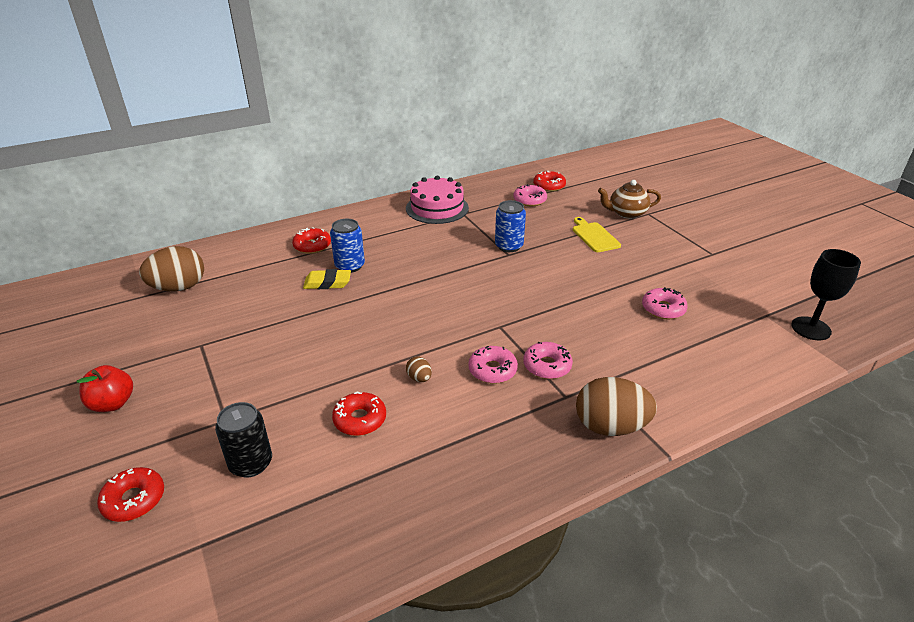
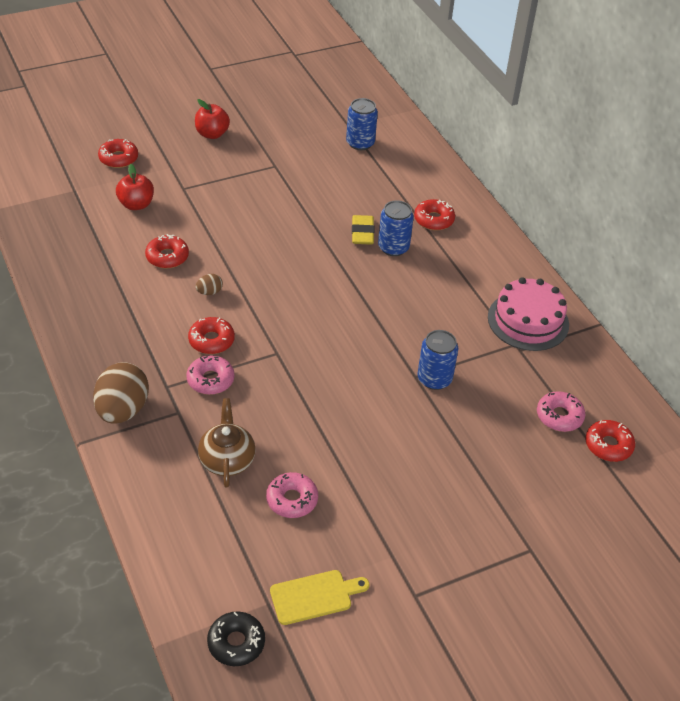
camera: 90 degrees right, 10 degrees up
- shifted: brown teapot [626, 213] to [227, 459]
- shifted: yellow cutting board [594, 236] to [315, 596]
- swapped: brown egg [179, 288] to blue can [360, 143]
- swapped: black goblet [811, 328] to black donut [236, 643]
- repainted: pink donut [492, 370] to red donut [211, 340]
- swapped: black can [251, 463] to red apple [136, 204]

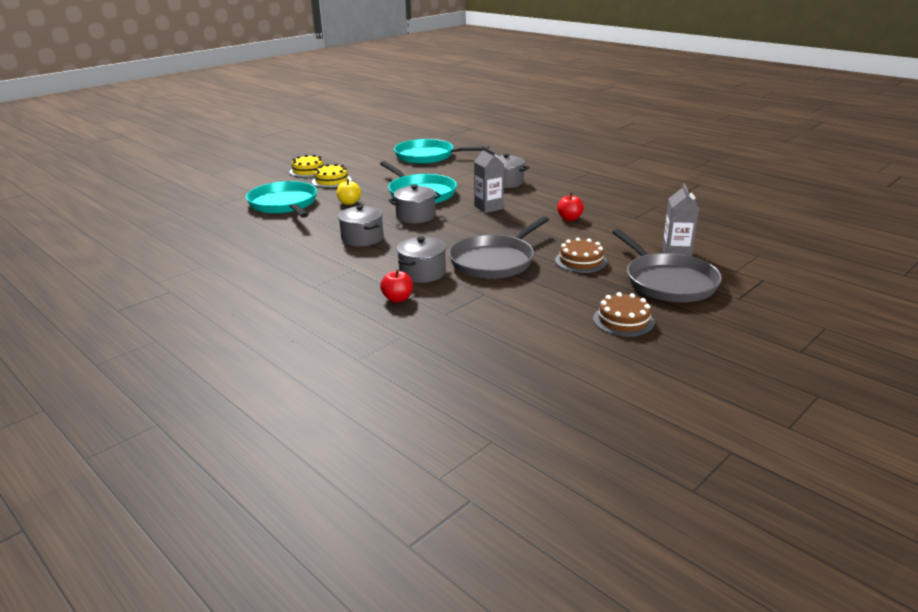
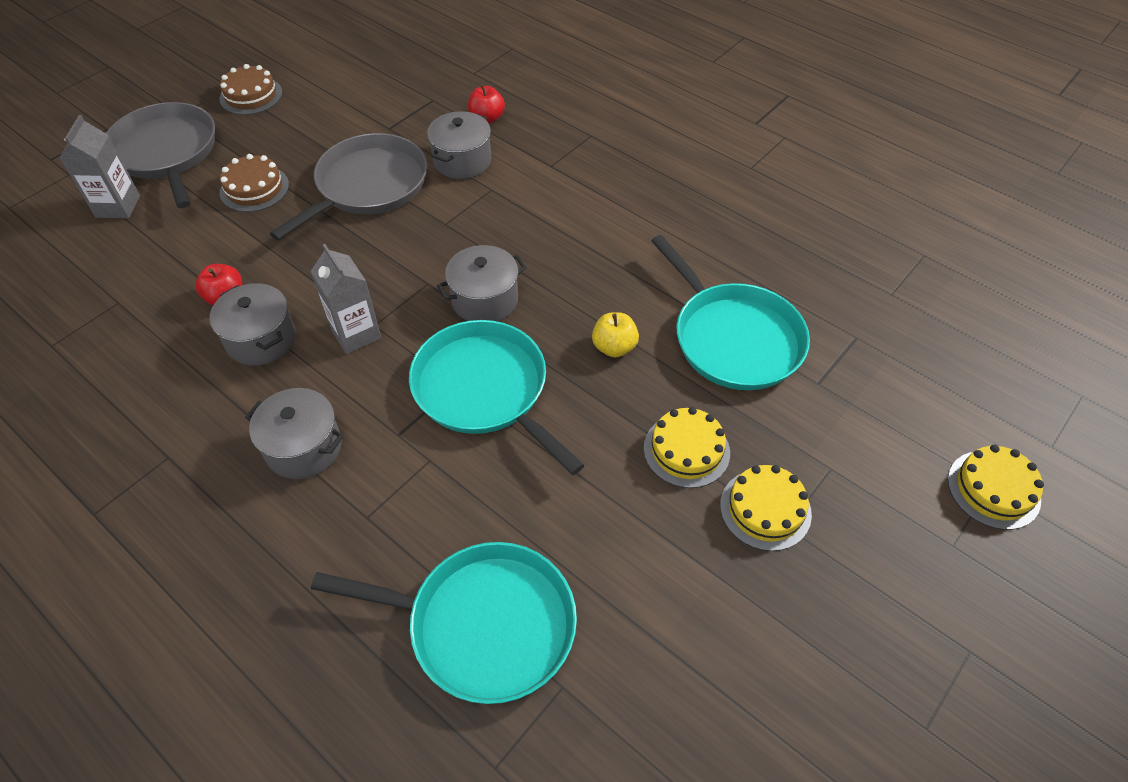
camera: 175 degrees right, 25 degrees up
- shifted: grey pot [362, 238] to [261, 339]
- new: yellow cake [993, 489]

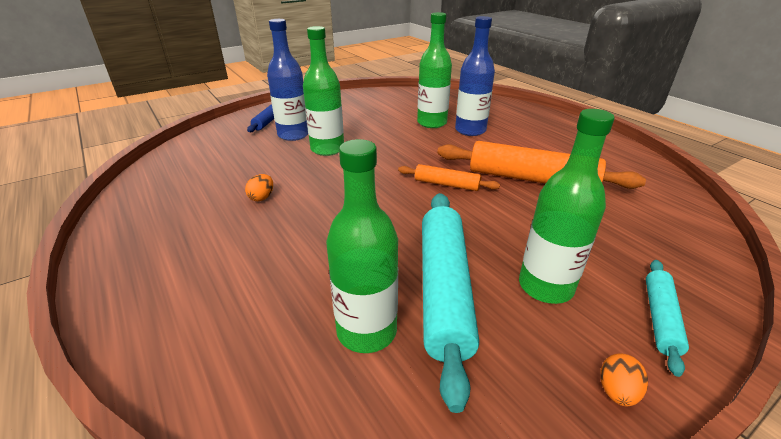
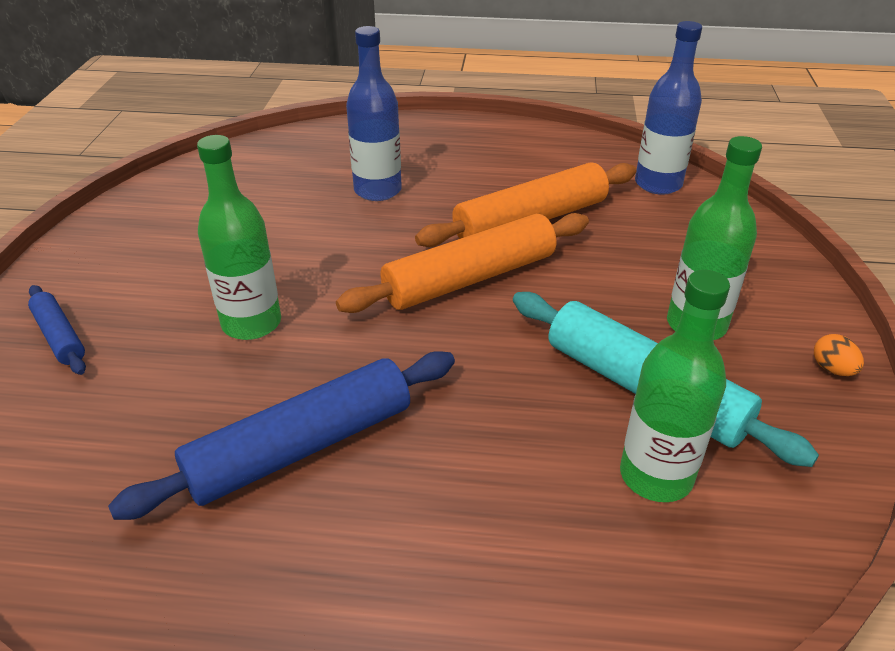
camera: 50 degrees left, 5 degrees up
- gone: green bottle [432, 123]
- shifted: blue bottle [293, 135] to [658, 184]
- scaled: orange rolling pin [446, 184] = [470, 279] x1.94
- swapped: orange egg [262, 197] to blue rolling pin [301, 446]
- gone: turquoise rolling pin [660, 318]

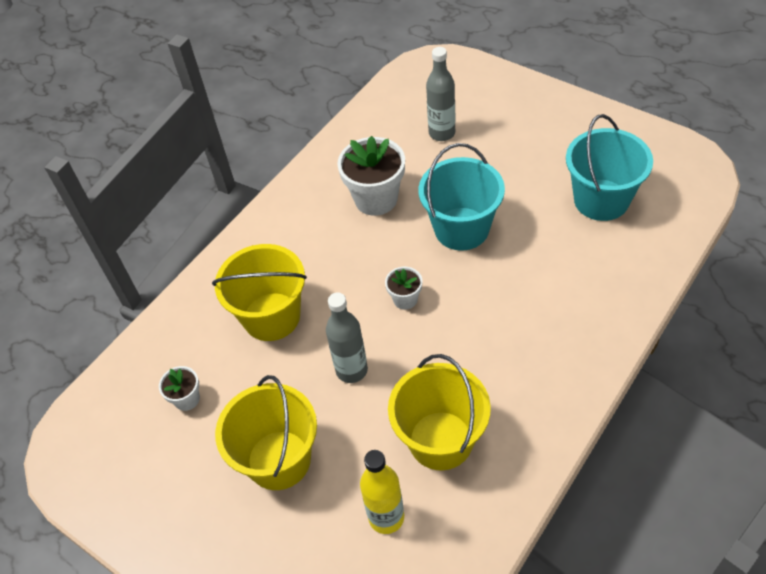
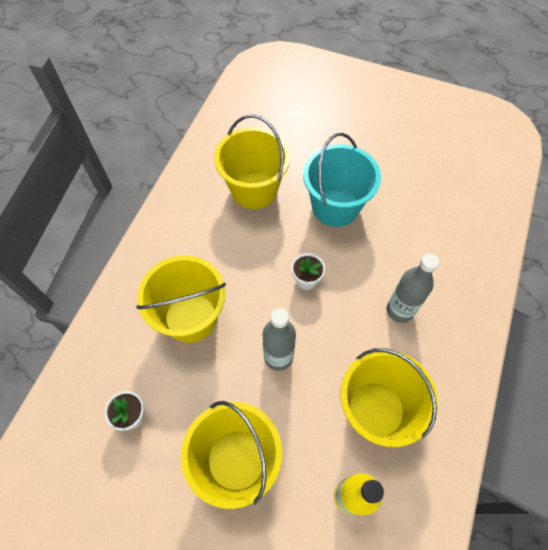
camera: 20 degrees left, 10 degrees up
- shifted: grey bottle [442, 133] to [400, 310]
- gone: turquoise bucket [601, 200]
- swapped: white flower pot [376, 199] to yellow bucket [254, 189]

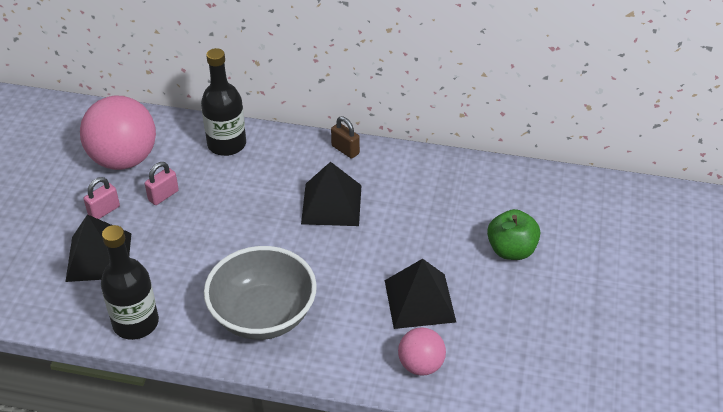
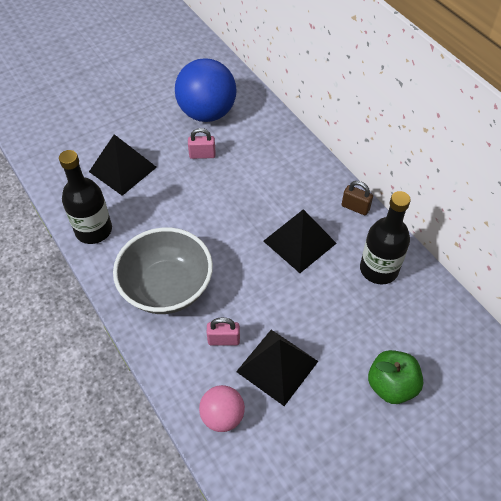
camera: 45 degrees right, 10 degrees up
- shifted: black bottle [227, 144] to [378, 269]
- repainted: pink ball [124, 159] to blue ball [207, 113]
- rotated: brown padlock [345, 150] = [355, 207] 60 degrees counterclockwise
- shifted: pink padlock [104, 211] to [224, 340]

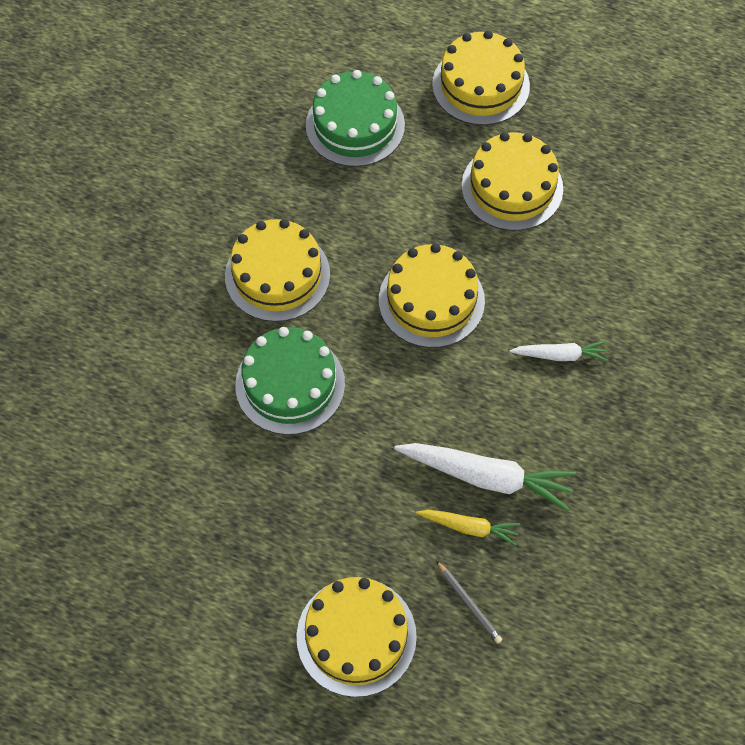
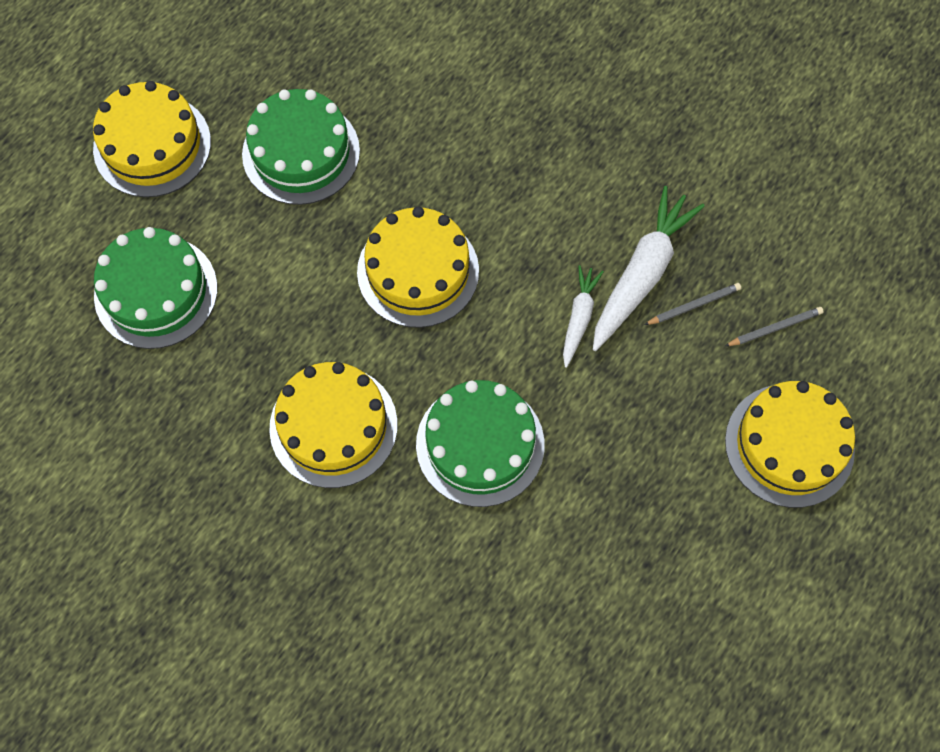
camera: 75 degrees left, 5 degrees up
- repainted: yellow cake [512, 187] to green cake [301, 152]
- shifted: white carrot [560, 355] to [579, 318]
- swapped: yellow carrot [469, 527] to grey pencil [693, 305]

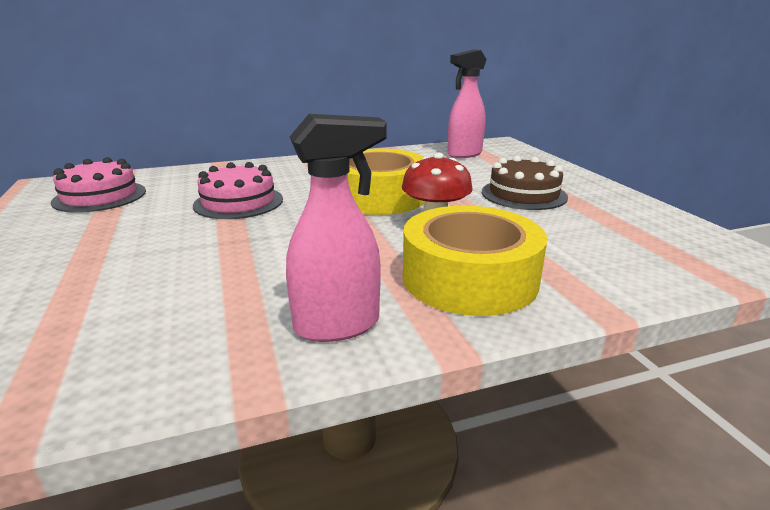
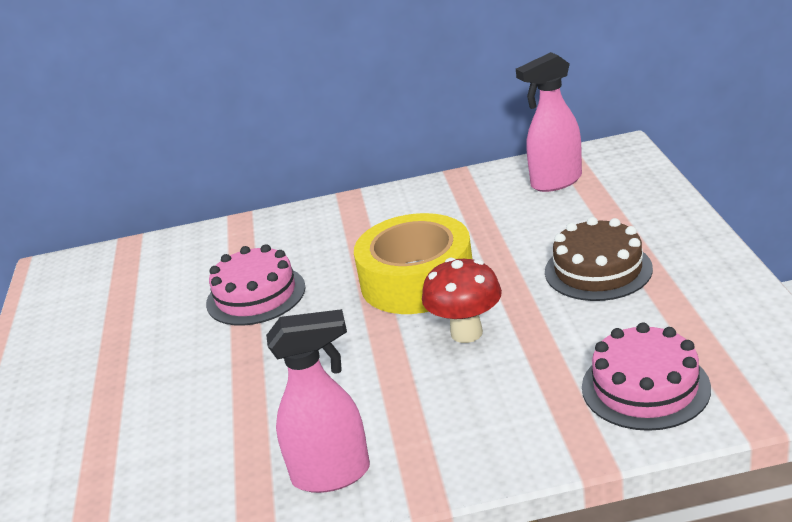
camera: 15 degrees right, 5 degrees up
- shifted: pink cake [100, 196] to [645, 387]
- gone: yellow tape [469, 278]

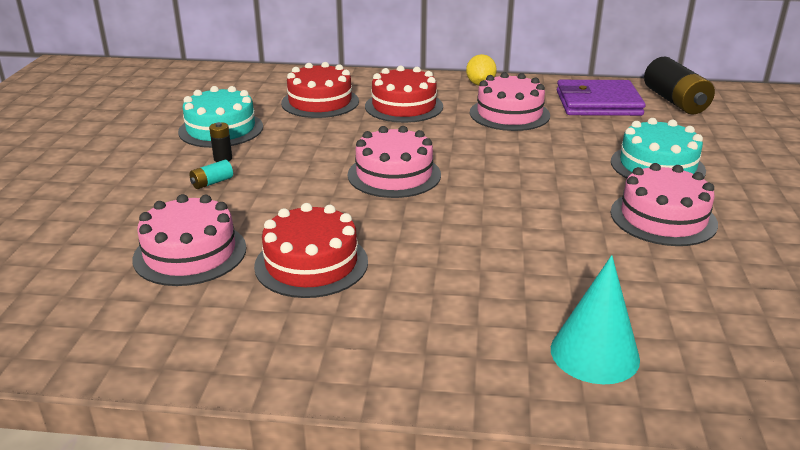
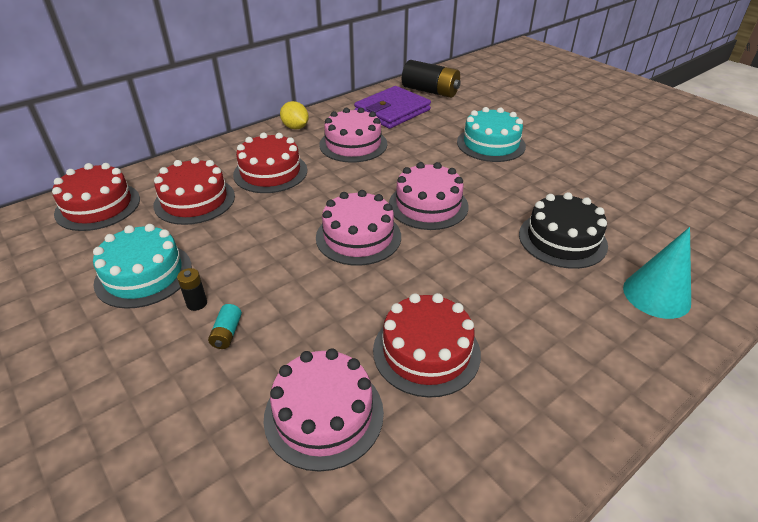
camera: 45 degrees left, 10 degrees up
- shifted: pink cake [663, 218] to [428, 205]
- new: red cake [98, 206]
- new: black cake [562, 239]

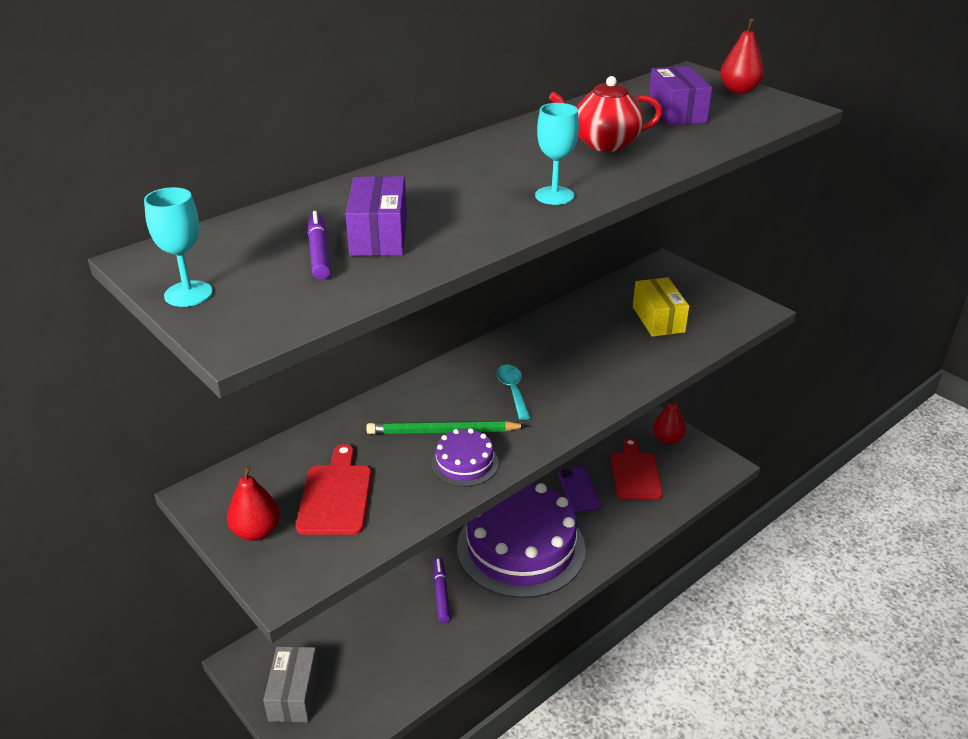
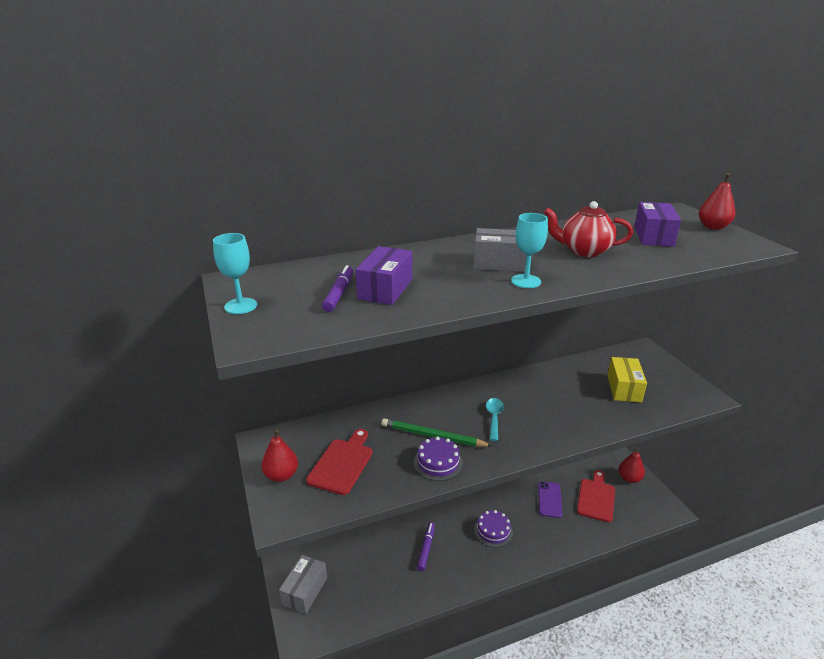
camera: 20 degrees right, 5 degrees down
- scaled: purple cake [521, 547] = [493, 531] x0.42
- new: grey box [500, 263]

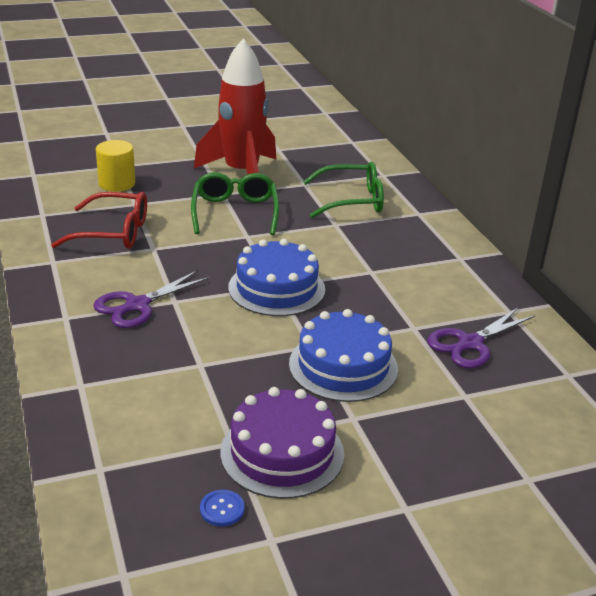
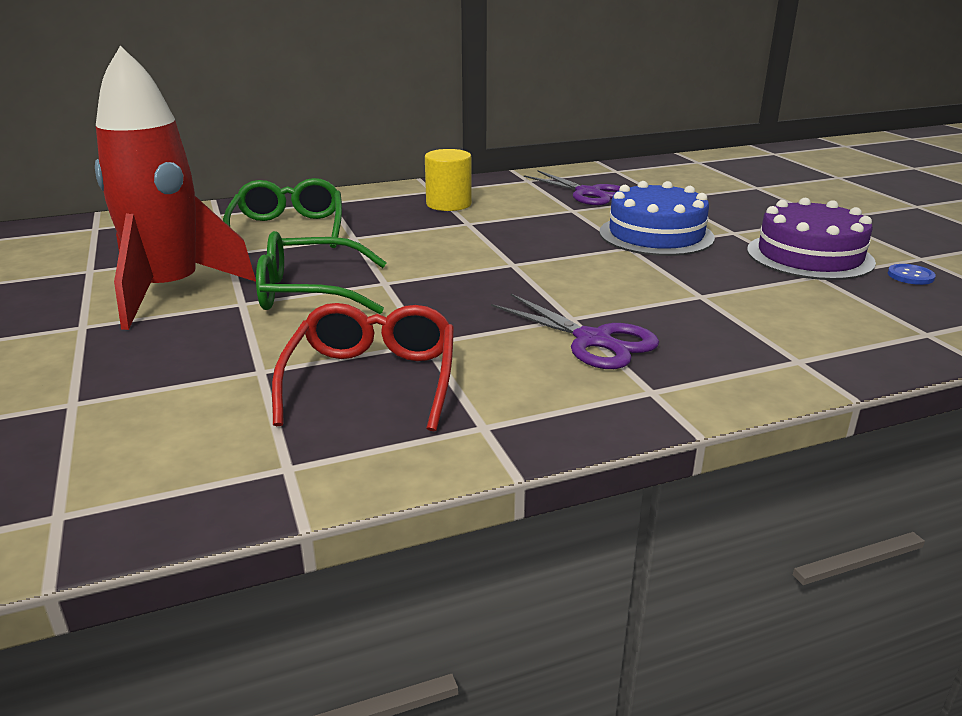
camera: 90 degrees left, 5 degrees down
- shifted: yellow cylinder [117, 184] to [448, 204]
- gone: blue cake [276, 288]

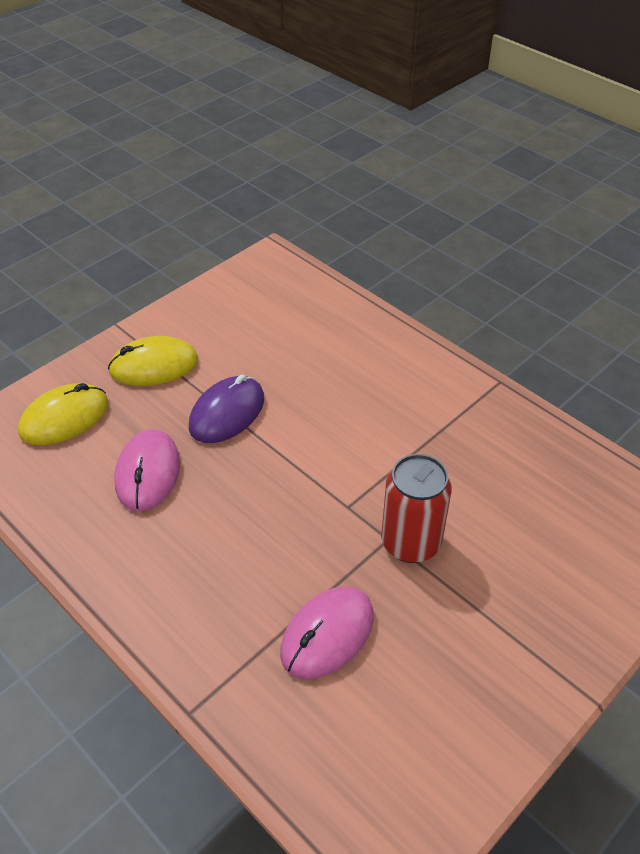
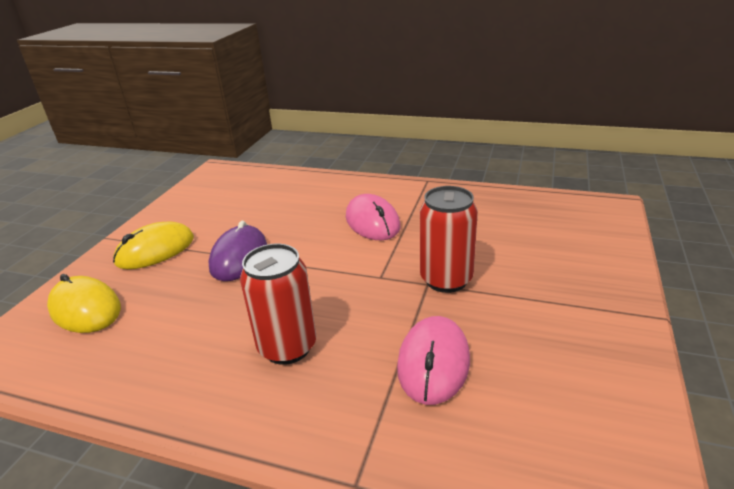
camera: 25 degrees left, 15 degrees down
- rotated: yellow mouse [64, 418] = [85, 309] 75 degrees counterclockwise
- shifted: pink mouse [147, 473] to [372, 222]
- new: red can [287, 347]

